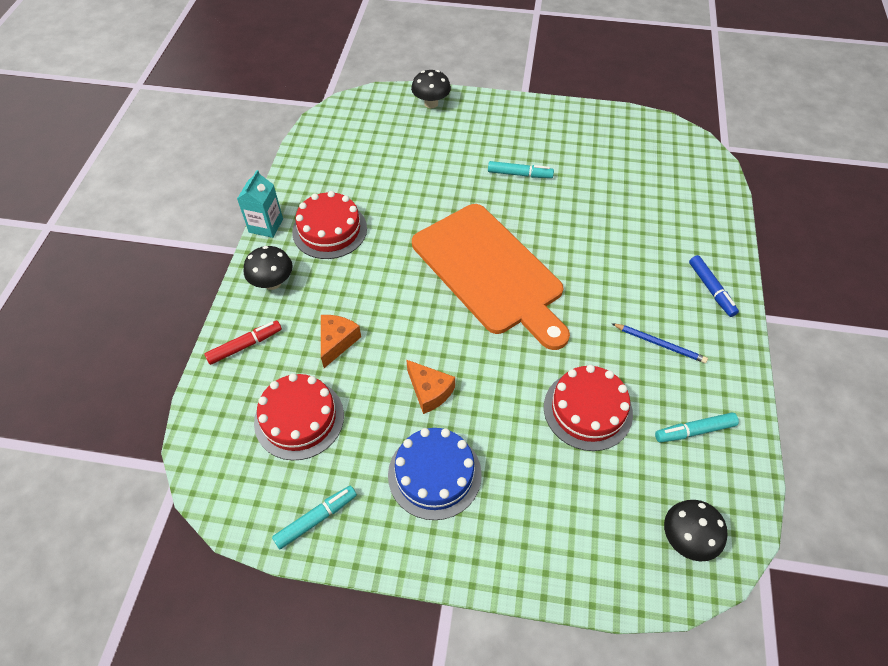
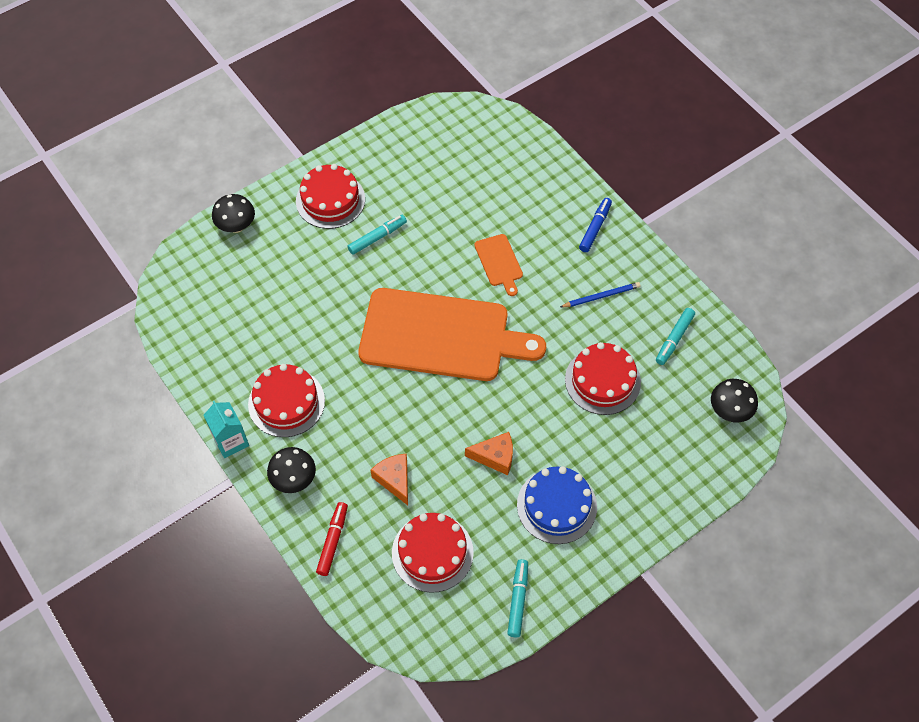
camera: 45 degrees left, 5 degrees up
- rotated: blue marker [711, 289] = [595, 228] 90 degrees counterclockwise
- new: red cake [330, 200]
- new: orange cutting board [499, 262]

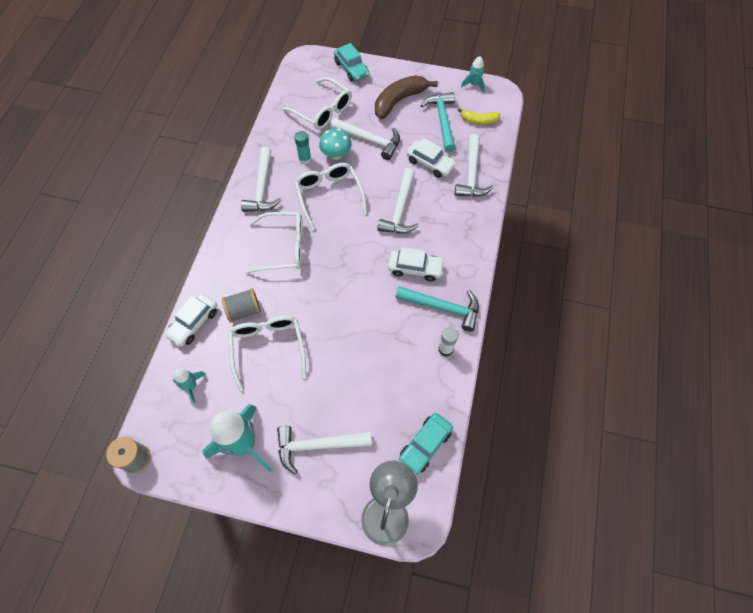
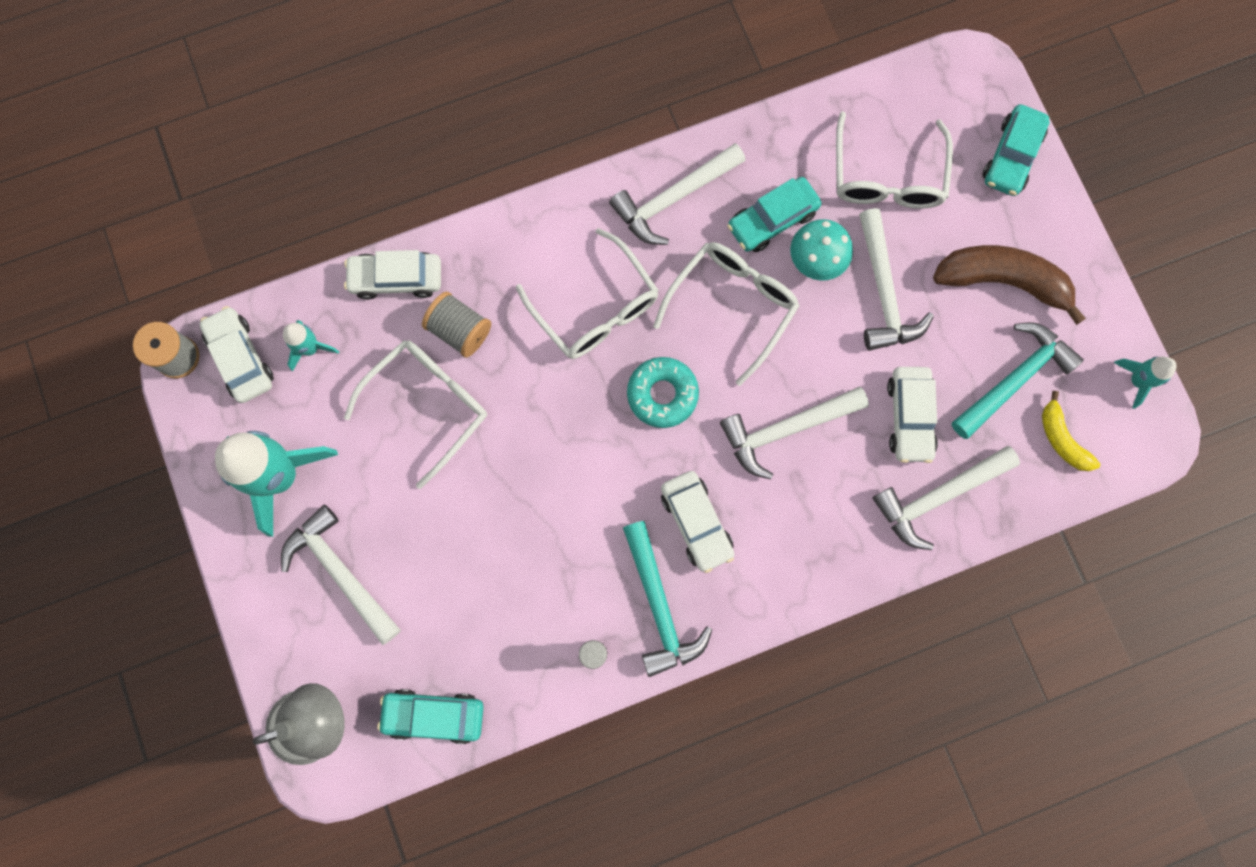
camera: 55 degrees right, 15 degrees up
- swapped: turquoise glue stick [305, 159] to turquoise car [772, 220]
- new: white car [241, 358]
- new: turquoise donut [662, 394]

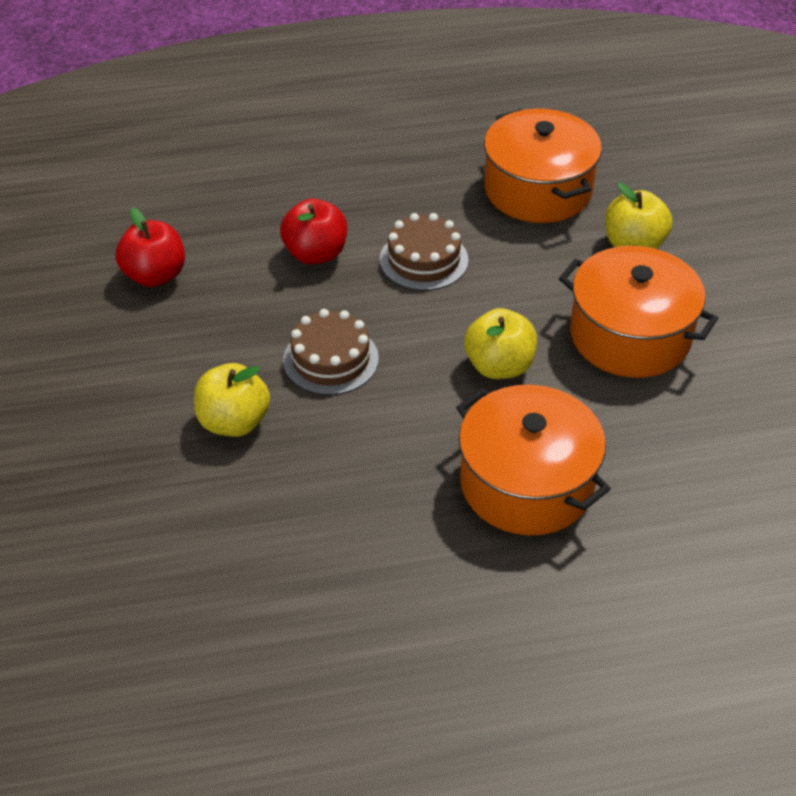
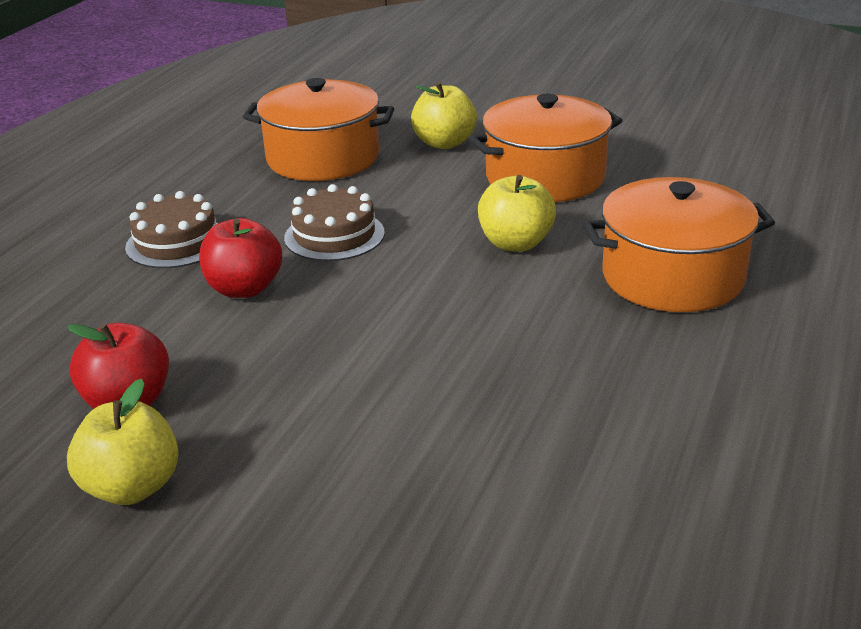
camera: 55 degrees left, 15 degrees down
- shifted: brown cake [330, 359] to [176, 242]
- shifted: yellow apple [234, 422] to [132, 487]

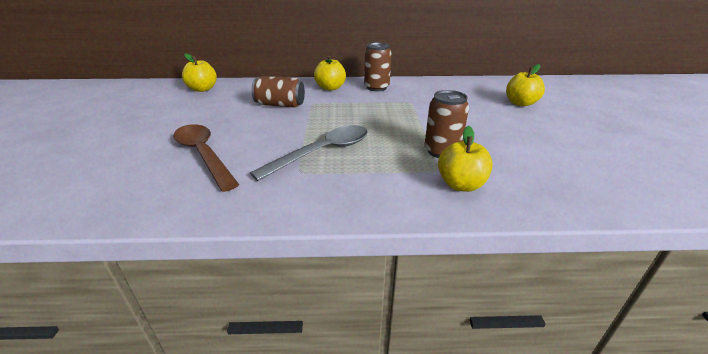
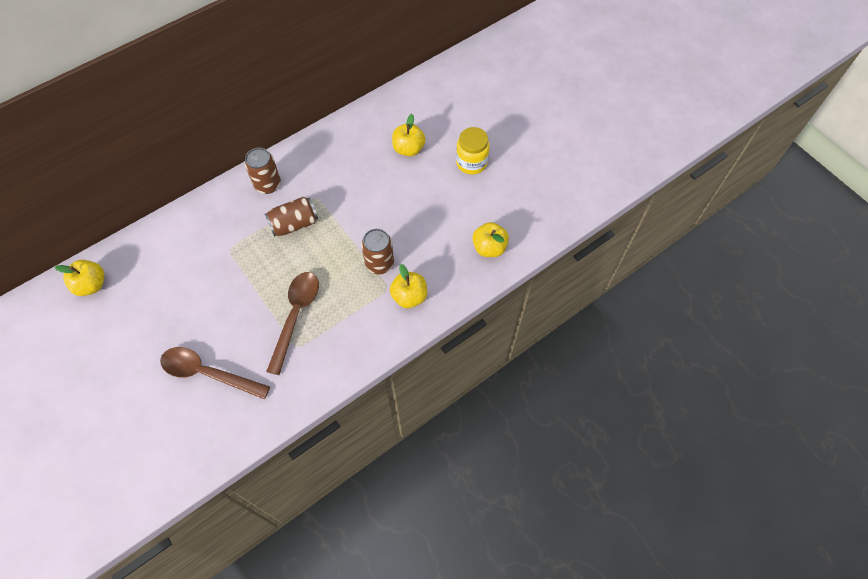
camera: 35 degrees left, 30 degrees up
- shifted: yellow apple [330, 88] to [489, 248]
- shifted: brown can [280, 105] to [294, 224]
- repainted: grey spoon [322, 152] to brown spoon [295, 316]
- new: yellow jar [471, 163]

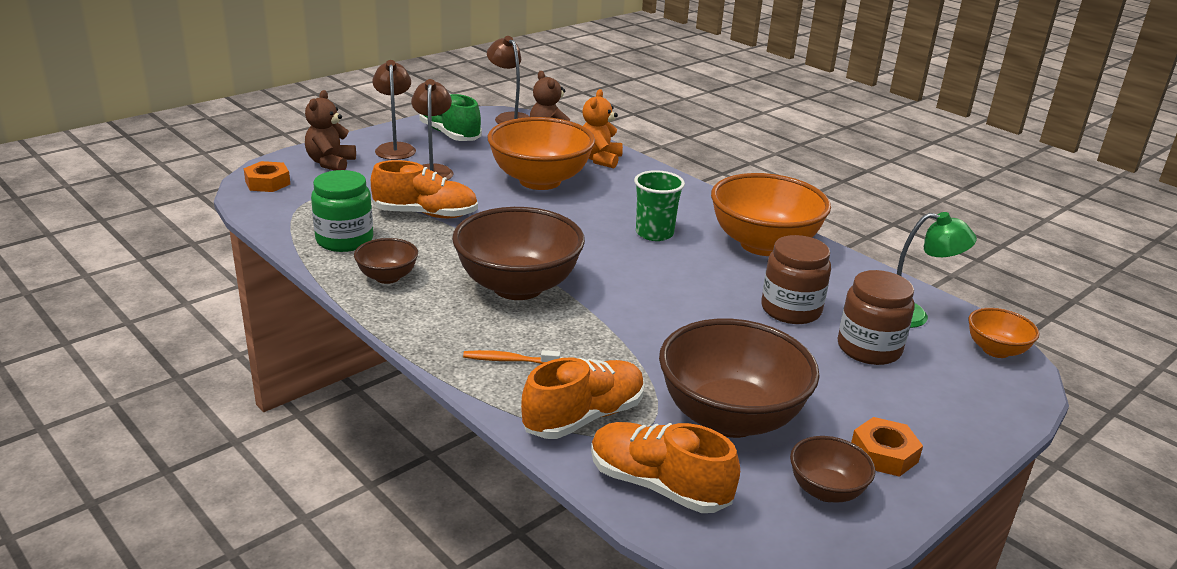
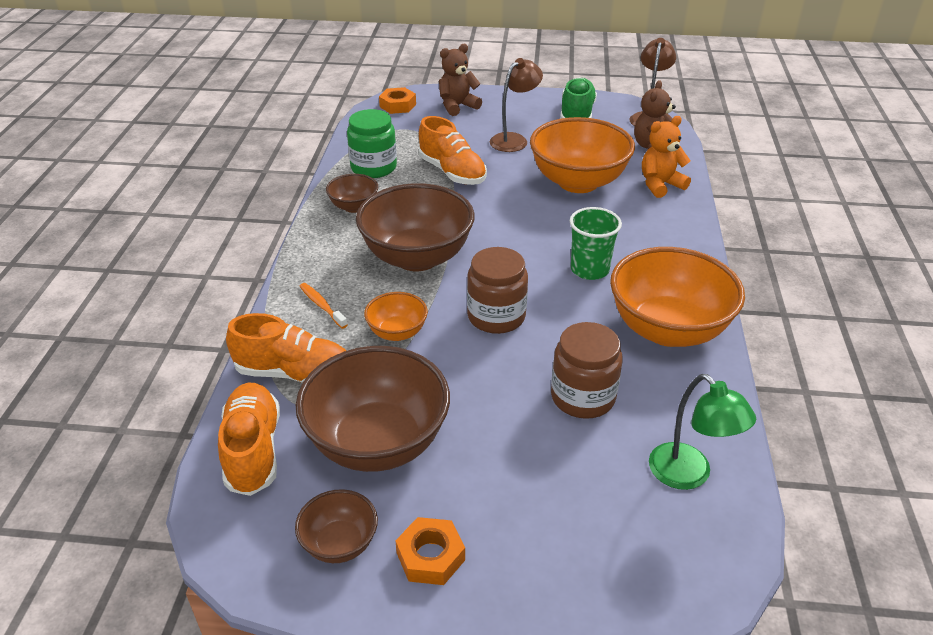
camera: 50 degrees right, 10 degrees up
- gone: brown lamp [395, 148]
- shifted: brown jar [869, 348] to [496, 316]
- shifted: orange bowl [995, 350] to [397, 332]

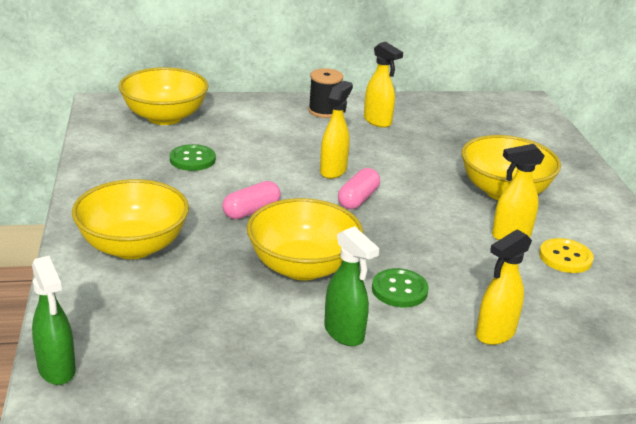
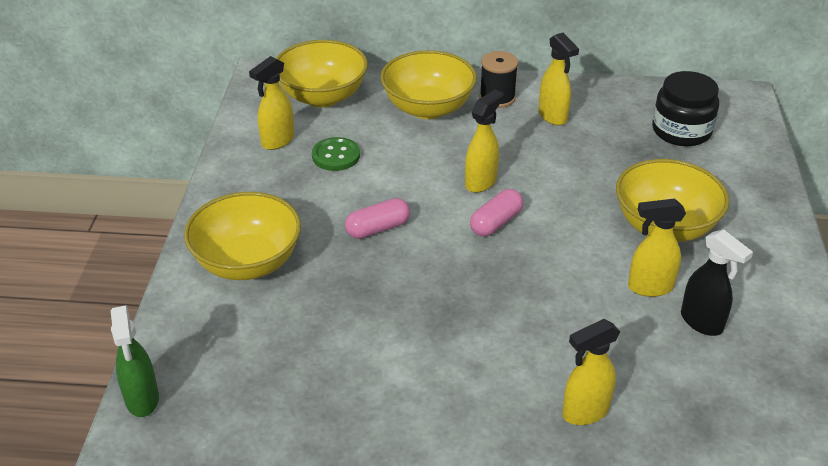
camera: 15 degrees right, 10 degrees up
- shifted: yellow bowl [302, 267] to [428, 108]
- gone: green spray bottle [344, 334]
- swapped: yellow button [565, 257] to black spray bottle [702, 322]
- gone: green button [399, 290]
- new: yellow spray bottle [277, 141]
- new: black jar [681, 131]

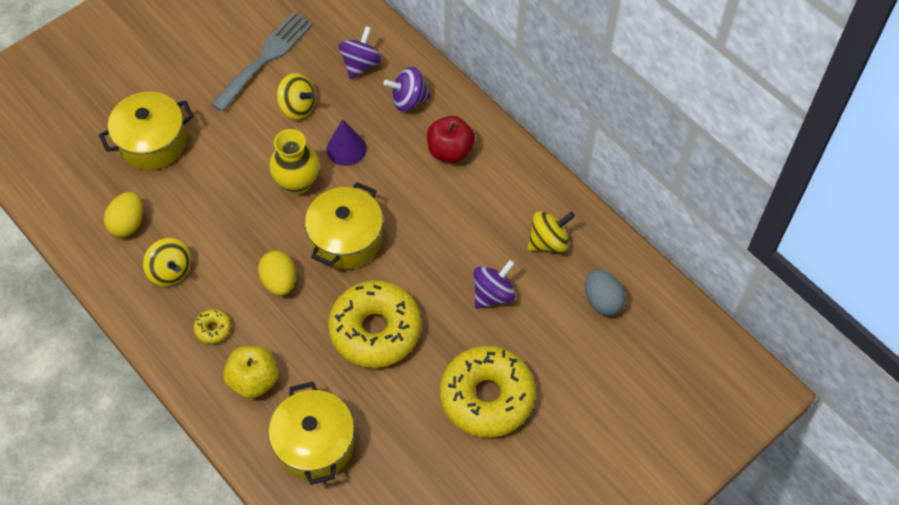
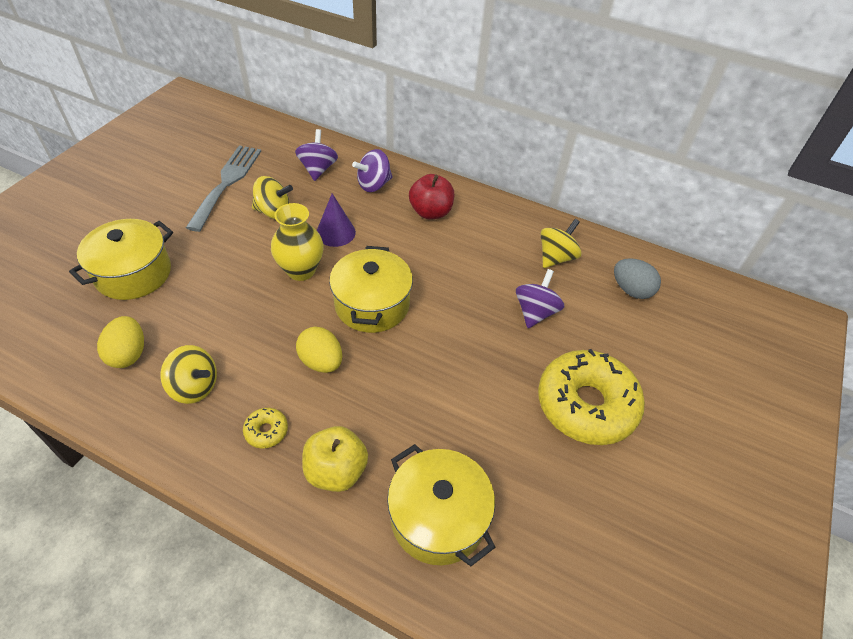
camera: 25 degrees left, 10 degrees down
- gone: yellow donut [375, 330]

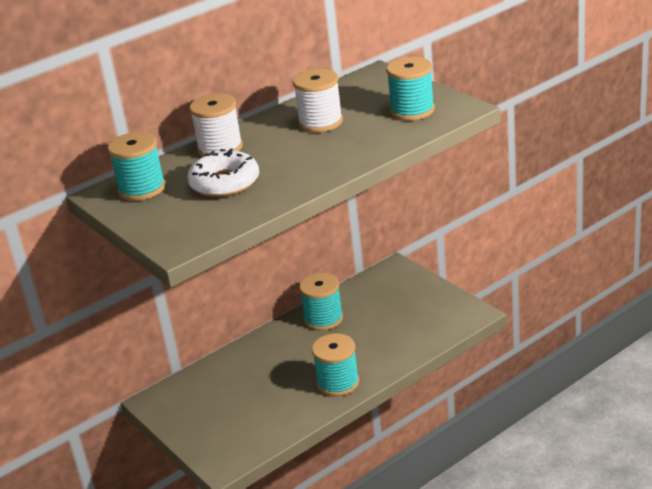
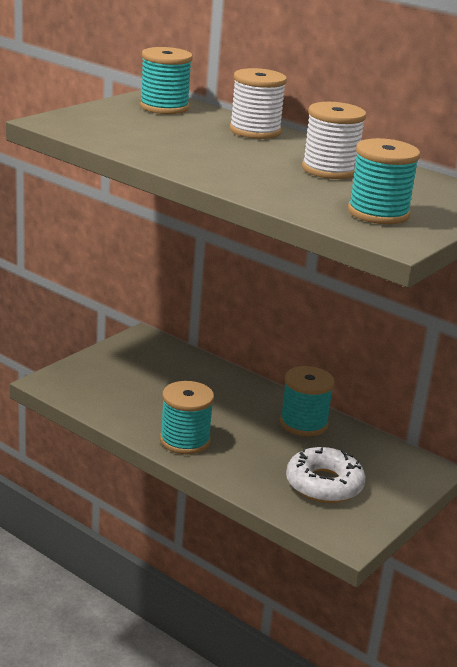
camera: 70 degrees right, 5 degrees down
- shifted: white donut [225, 183] to [324, 484]

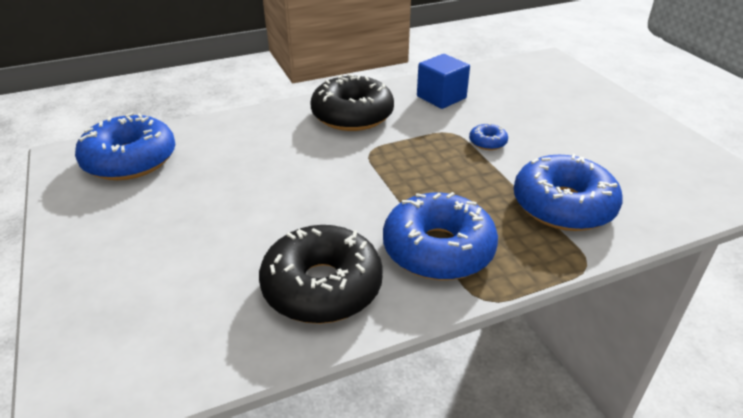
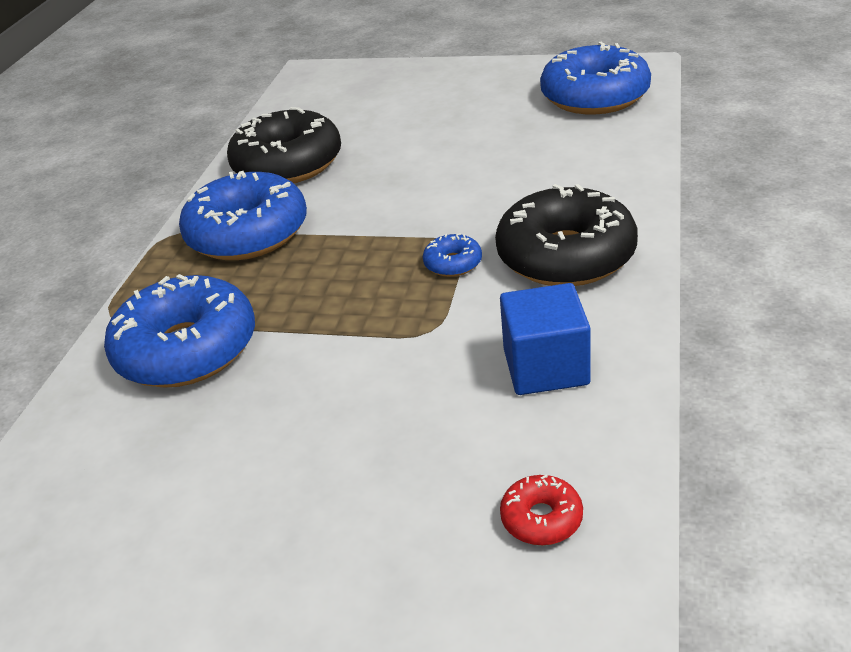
camera: 130 degrees right, 0 degrees up
- shifted: blue donut [487, 142] to [453, 263]
- new: red donut [541, 518]

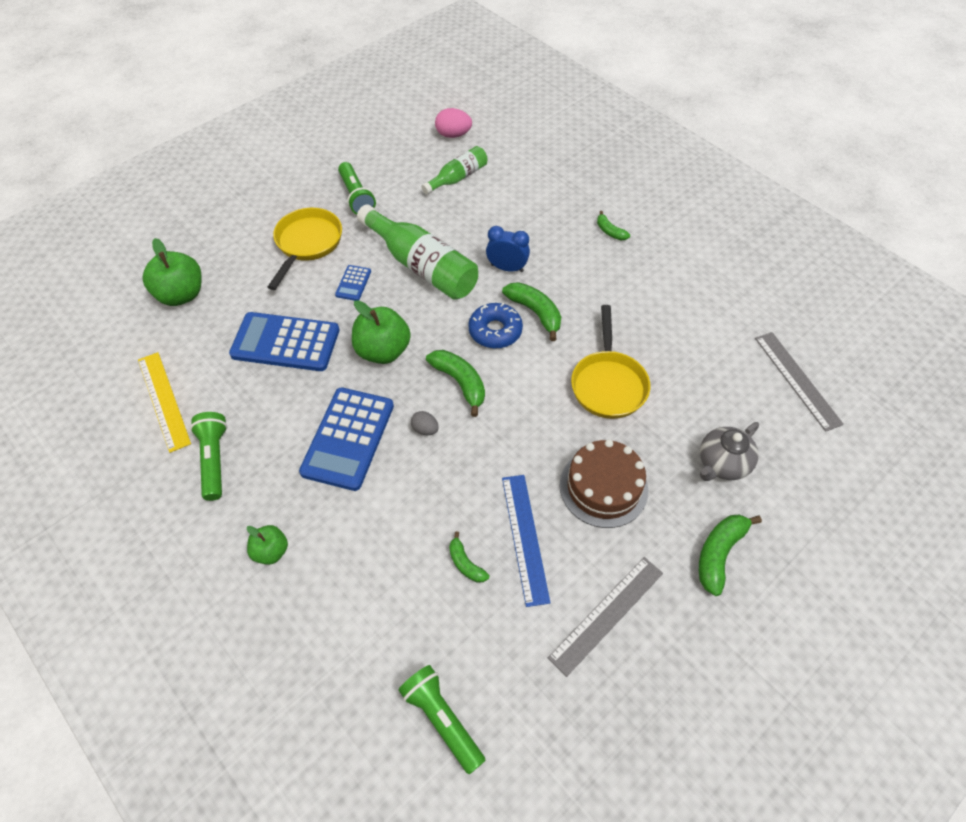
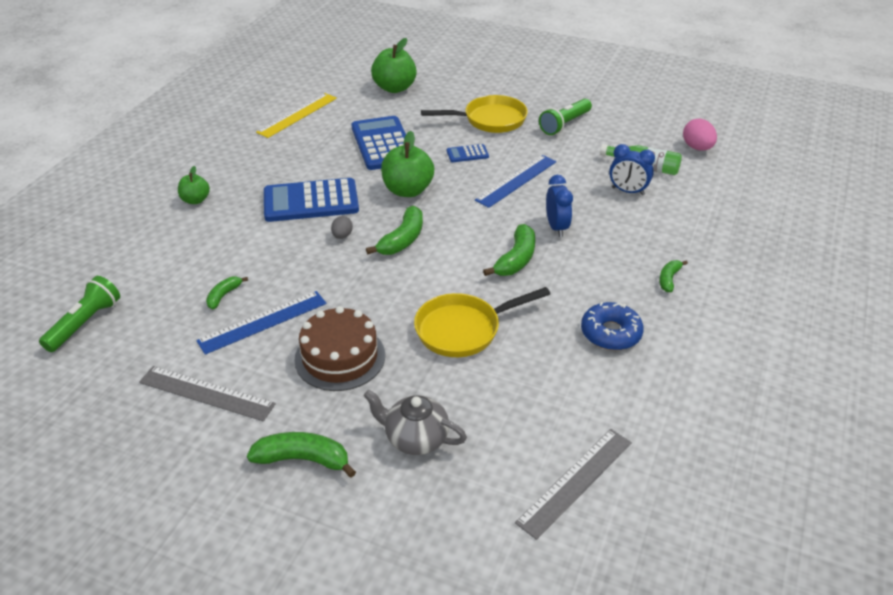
camera: 65 degrees right, 15 degrees down
- swapped: green bottle [422, 266] to blue ruler [516, 181]
- shifted: blue donut [495, 331] to [610, 333]
- gone: green flashlight [214, 460]
- new: blue clock [627, 191]

